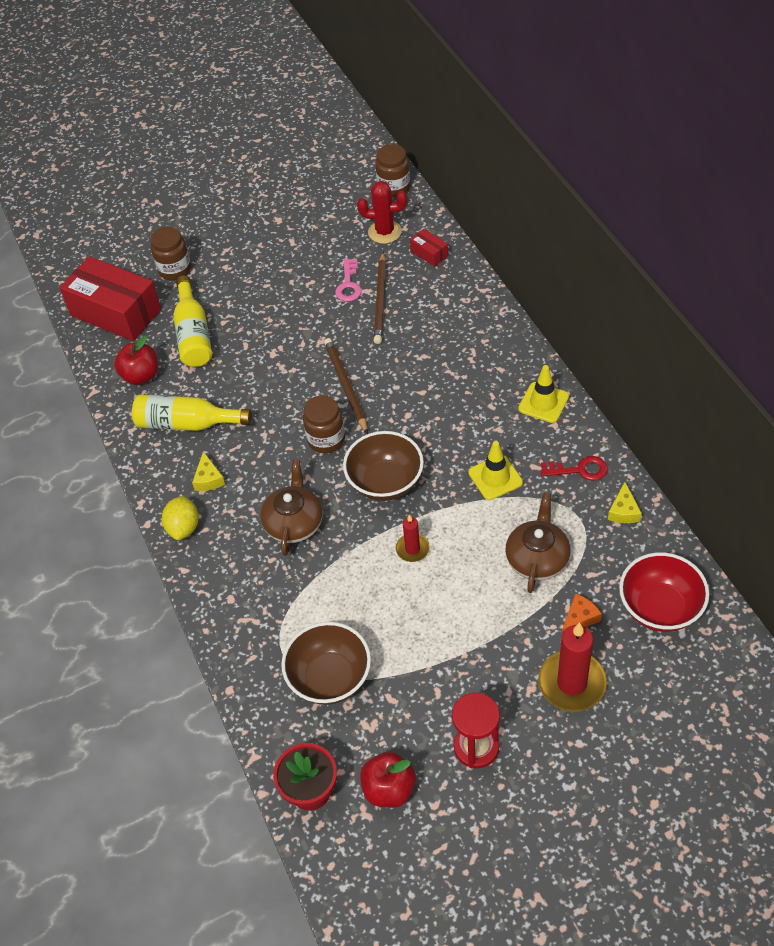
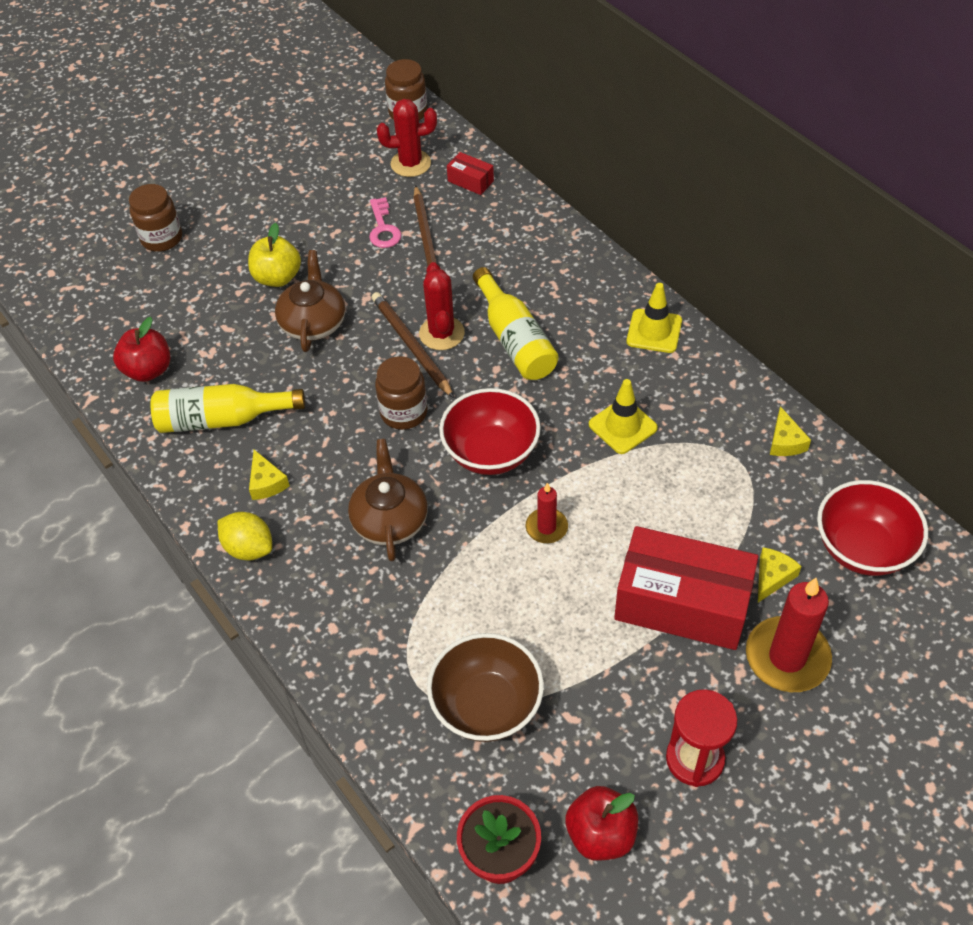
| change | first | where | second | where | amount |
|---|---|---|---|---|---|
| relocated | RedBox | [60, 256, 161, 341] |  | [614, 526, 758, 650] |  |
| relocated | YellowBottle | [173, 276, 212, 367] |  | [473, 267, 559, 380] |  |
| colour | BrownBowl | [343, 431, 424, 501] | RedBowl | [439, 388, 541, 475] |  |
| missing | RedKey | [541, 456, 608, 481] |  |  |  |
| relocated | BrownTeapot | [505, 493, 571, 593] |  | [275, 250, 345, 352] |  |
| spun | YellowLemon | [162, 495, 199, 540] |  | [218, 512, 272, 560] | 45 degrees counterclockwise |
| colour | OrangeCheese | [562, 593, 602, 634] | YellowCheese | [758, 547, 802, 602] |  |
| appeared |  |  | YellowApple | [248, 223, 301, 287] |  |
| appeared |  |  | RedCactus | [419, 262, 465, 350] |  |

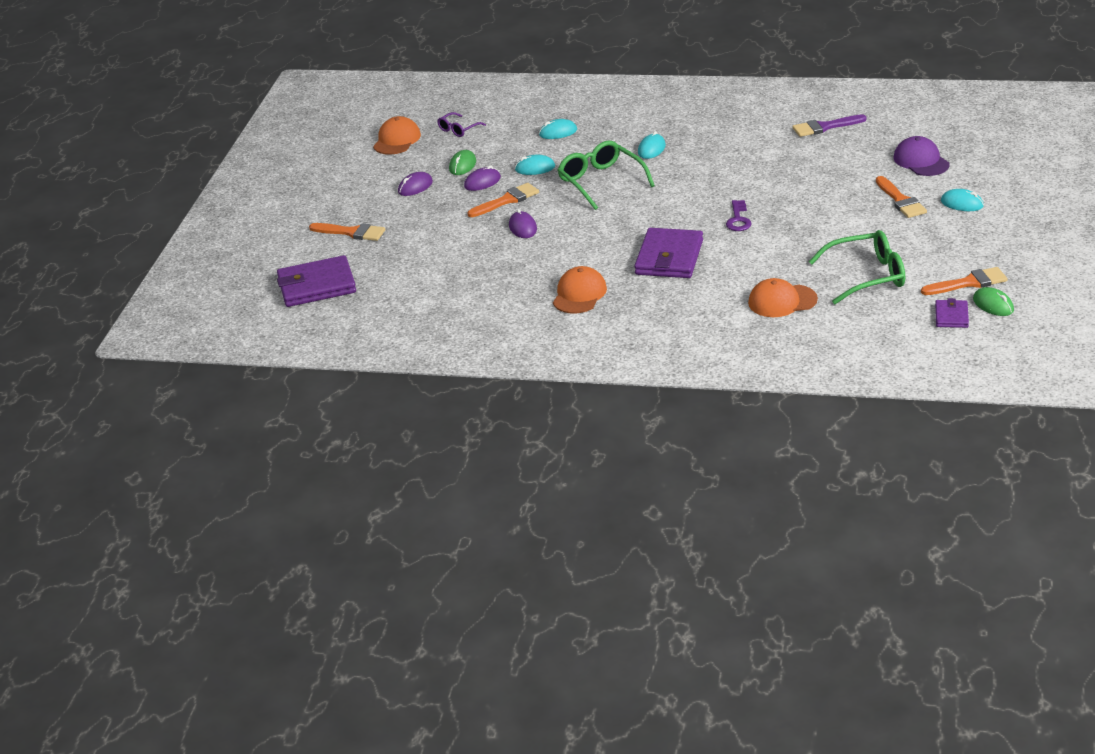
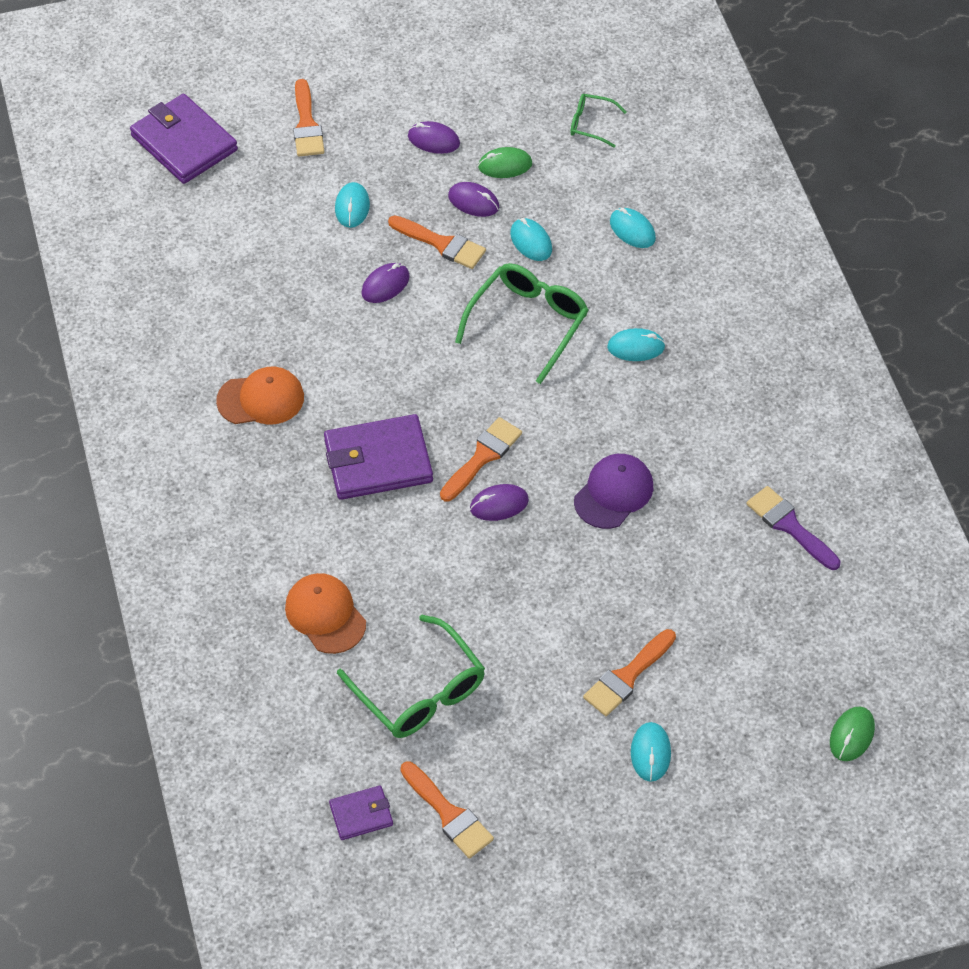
| change | first | where | second | where | amount |
|---|---|---|---|---|---|
| colour | PurpleGlasses | [437, 112, 486, 137] | GreenGlasses | [570, 94, 626, 148] |  |
| missing | OrangeCap | [373, 116, 421, 155] |  |  |  |
| relocated | PurpleCap | [893, 136, 949, 176] |  | [574, 454, 653, 529] |  |
| exchanged | PurpleKey | [726, 200, 751, 231] | PurpleMouse | [470, 484, 529, 521] |  |
| relocated | GreenMouse | [973, 287, 1014, 316] |  | [830, 706, 875, 761] |  |
| appeared |  |  | TurquoiseMouse | [335, 182, 370, 228] |  |
| appeared |  |  | OrangeBrush | [440, 417, 522, 502] |  |

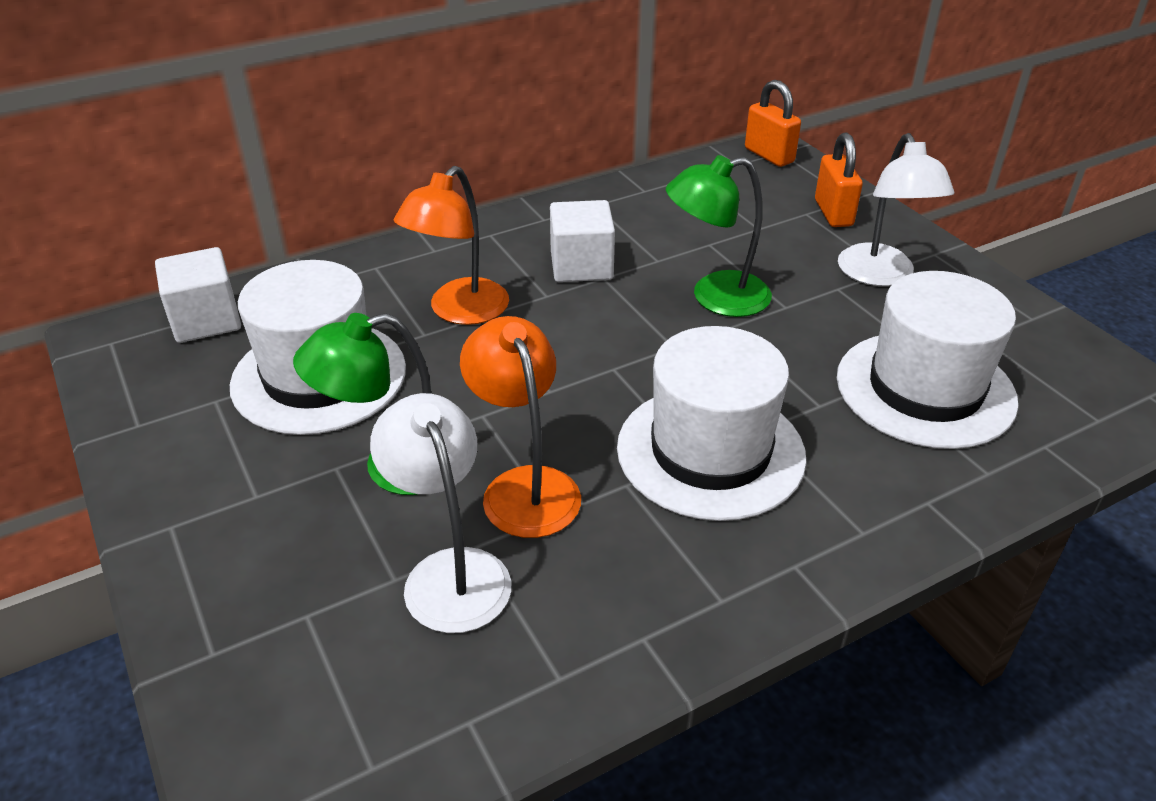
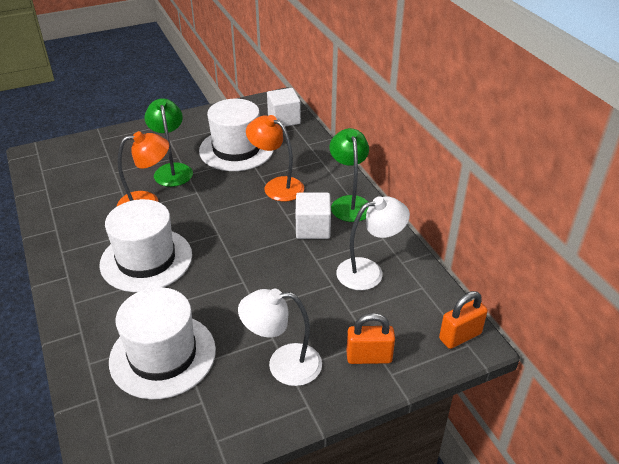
| change | first | where | second | where | amount |
|---|---|---|---|---|---|
| relocated | GreenLamp | [666, 155, 772, 317] |  | [329, 128, 369, 222] |  |
| relocated | WhiteLamp | [370, 393, 511, 633] |  | [336, 196, 410, 290] |  |

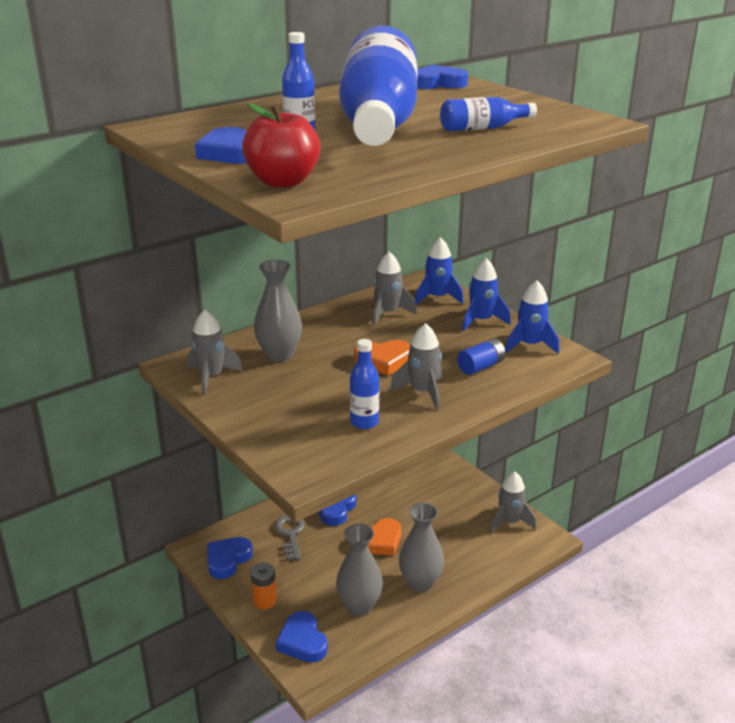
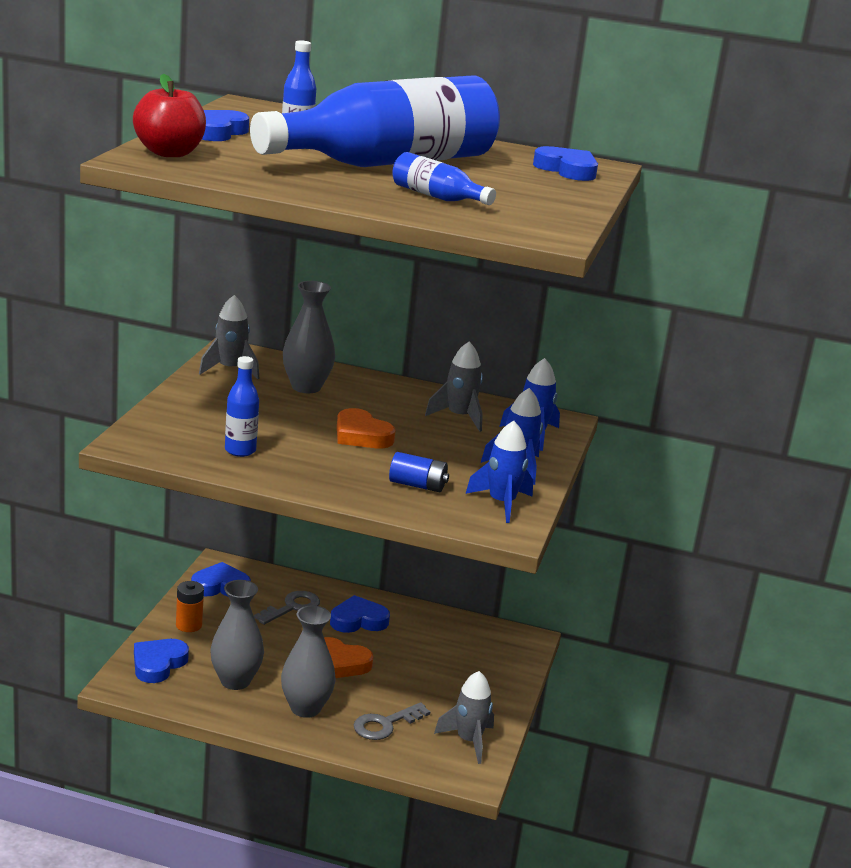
| change | first | where | second | where | amount |
|---|---|---|---|---|---|
| missing | GreyRocket | [390, 323, 442, 410] |  |  |  |
| appeared |  |  | GreyKey | [354, 702, 430, 740] |  |

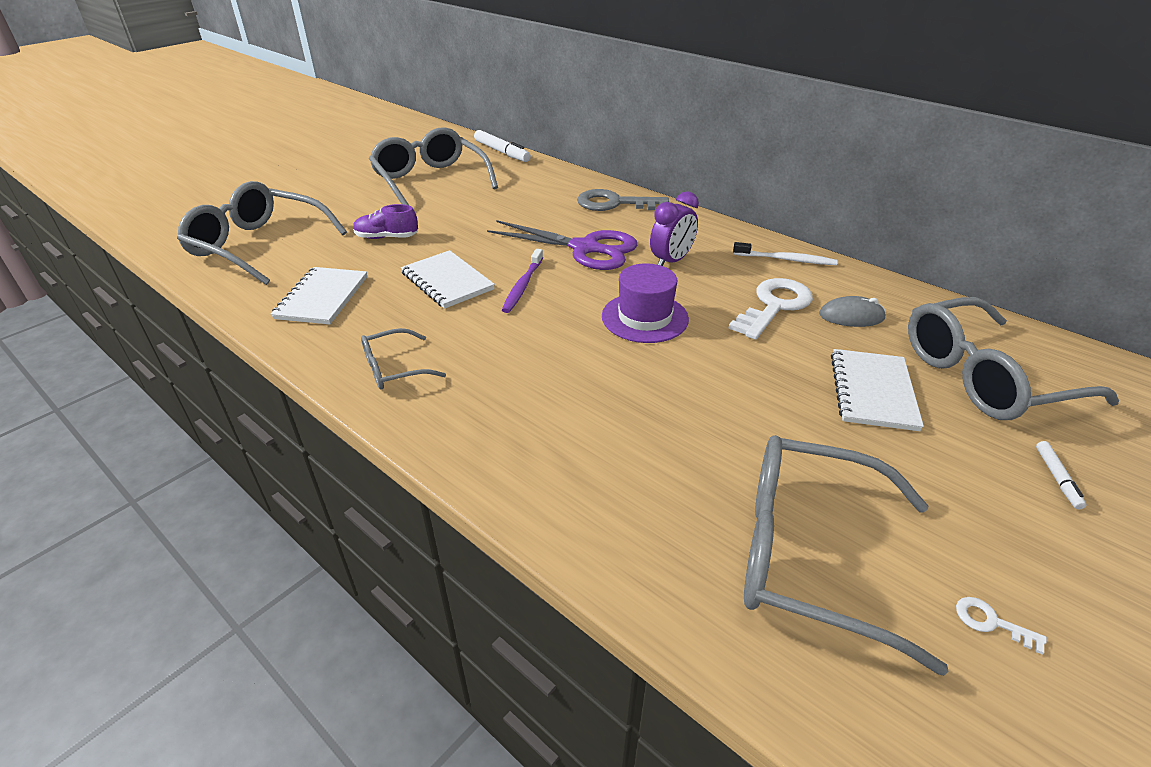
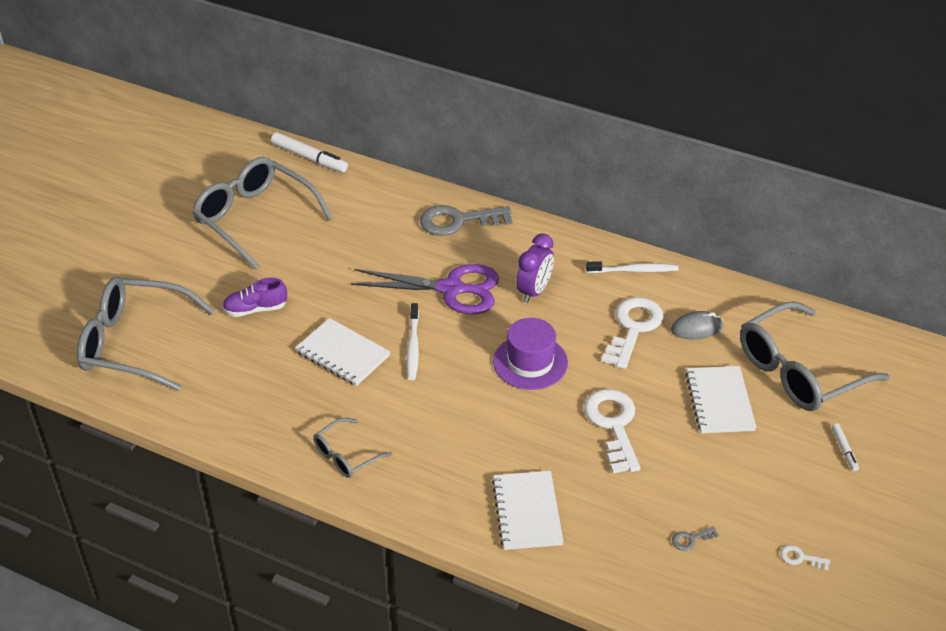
| change | first | where | second | where | amount |
|---|---|---|---|---|---|
| colour | PurpleToothbrush | [502, 249, 543, 313] | WhiteToothbrush | [407, 303, 419, 380] |  |
| relocated | WhiteNotebook | [271, 267, 367, 325] |  | [492, 471, 564, 550] |  |
| exchanged | GreyGlasses | [744, 435, 948, 676] | GreyKey | [672, 526, 719, 551] |  |
| appeared |  |  | WhiteKey | [584, 389, 640, 473] |  |

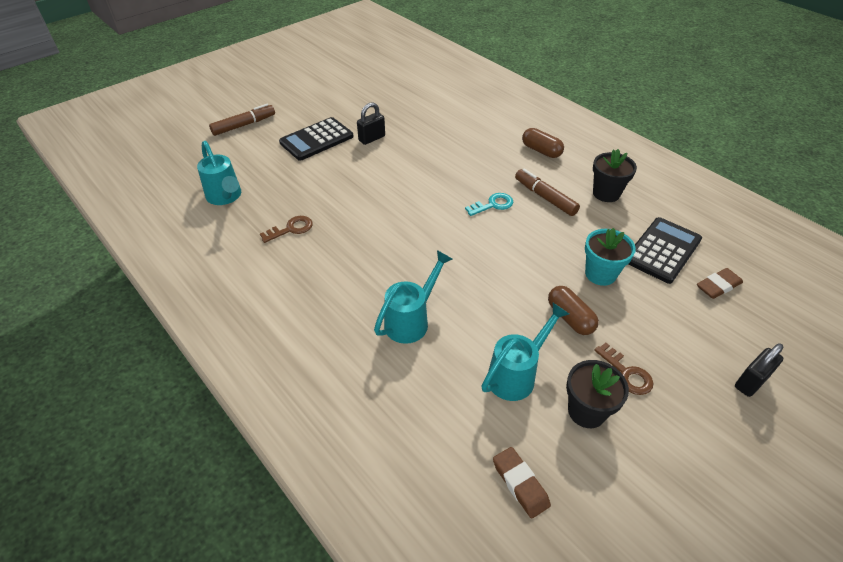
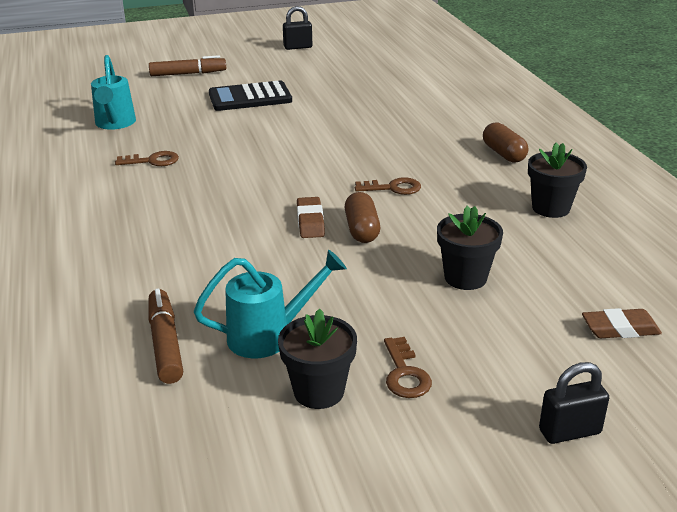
| change | first | where | second | where | amount |
|---|---|---|---|---|---|
| relocated | BlackPadlock | [357, 102, 385, 145] |  | [283, 6, 312, 50] |  |
| relocated | BrownMarker | [515, 169, 580, 216] |  | [149, 289, 183, 384] |  |
| colour | TurquoiseKey | [465, 193, 513, 216] | BrownKey | [355, 177, 421, 195] |  |
| missing | BlackCalculator | [628, 217, 702, 284] |  |  |  |
| colour | TurquoiseFlowerPot | [585, 228, 636, 286] | BlackFlowerPot | [437, 206, 503, 290] |  |
| missing | TurquoiseWateringCan | [374, 250, 453, 344] |  |  |  |
| relocated | BrownCapsule | [548, 286, 599, 335] |  | [345, 192, 380, 243] |  |
| relocated | BrownEraser | [493, 447, 551, 518] |  | [297, 197, 325, 238] |  |

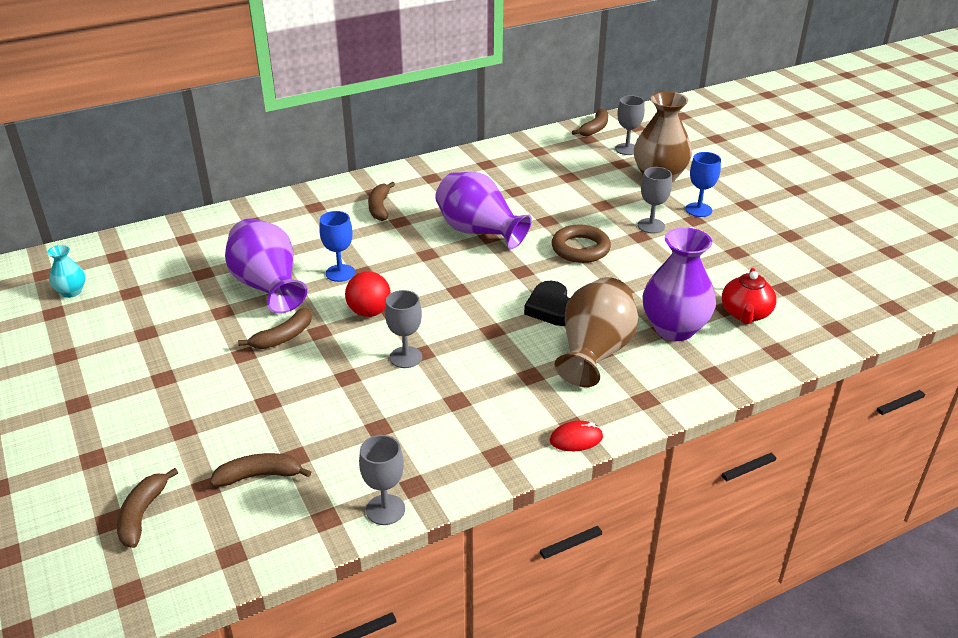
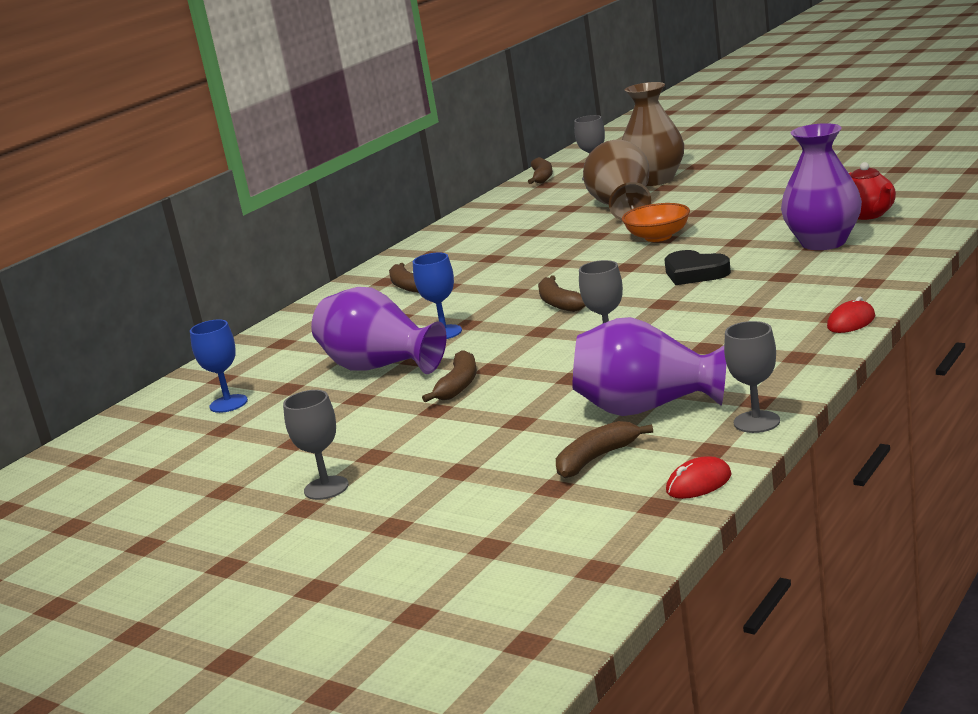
| change | first | where | second | where | amount |
|---|---|---|---|---|---|
| relocated | BlueGoblet | [685, 152, 721, 217] |  | [190, 319, 248, 413] |  |
| relocated | GreyGoblet | [638, 167, 672, 233] |  | [283, 390, 349, 500] |  |
| relocated | PurpleVase | [435, 172, 532, 250] |  | [573, 317, 726, 416] |  |
| exchanged | BrownRing | [552, 224, 611, 263] | OrangeBowl | [622, 203, 690, 242] |  |
| missing | TurquoiseVase | [47, 245, 85, 298] |  |  |  |
| missing | RedBall | [345, 271, 391, 317] |  |  |  |
| relocated | BrownVase | [555, 277, 638, 387] |  | [583, 140, 651, 220] |  |
| relocated | BrownBanana | [117, 468, 178, 548] |  | [538, 275, 586, 312] |  |
| appeared |  |  | RedMouse | [666, 456, 732, 499] |  |

